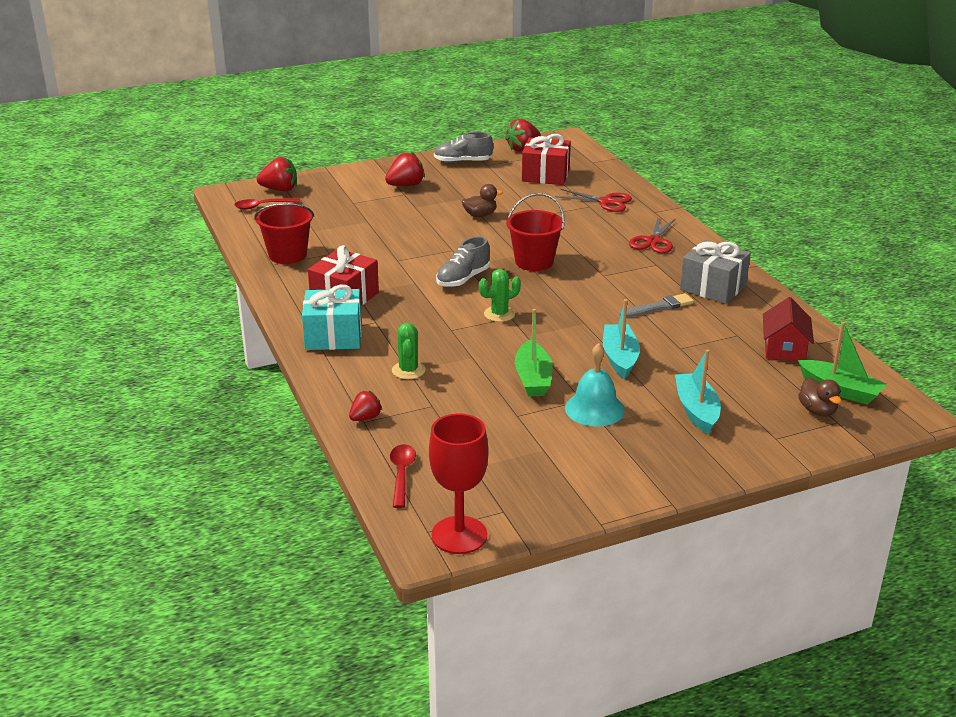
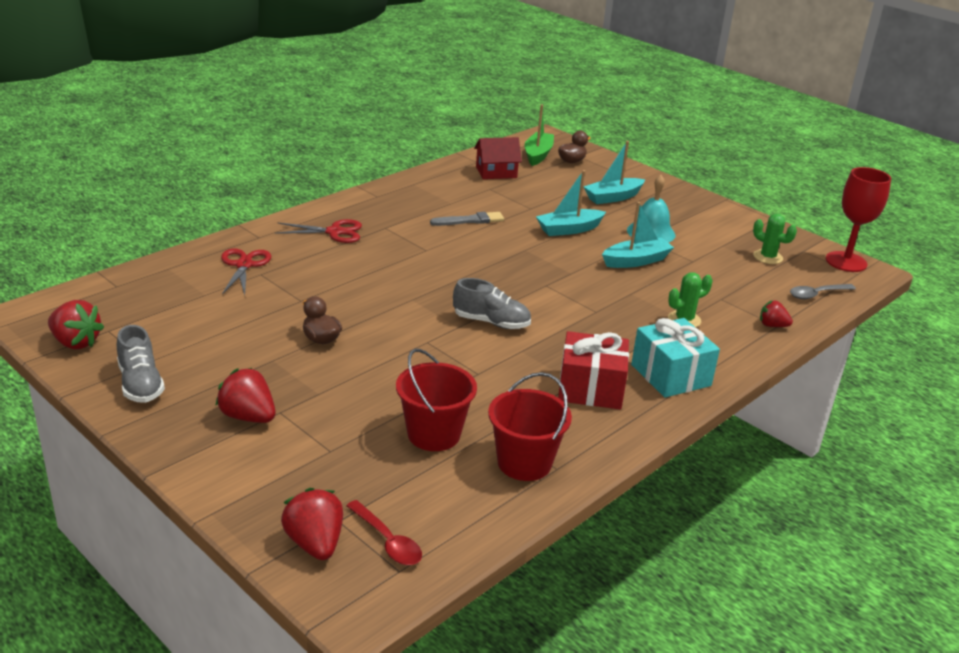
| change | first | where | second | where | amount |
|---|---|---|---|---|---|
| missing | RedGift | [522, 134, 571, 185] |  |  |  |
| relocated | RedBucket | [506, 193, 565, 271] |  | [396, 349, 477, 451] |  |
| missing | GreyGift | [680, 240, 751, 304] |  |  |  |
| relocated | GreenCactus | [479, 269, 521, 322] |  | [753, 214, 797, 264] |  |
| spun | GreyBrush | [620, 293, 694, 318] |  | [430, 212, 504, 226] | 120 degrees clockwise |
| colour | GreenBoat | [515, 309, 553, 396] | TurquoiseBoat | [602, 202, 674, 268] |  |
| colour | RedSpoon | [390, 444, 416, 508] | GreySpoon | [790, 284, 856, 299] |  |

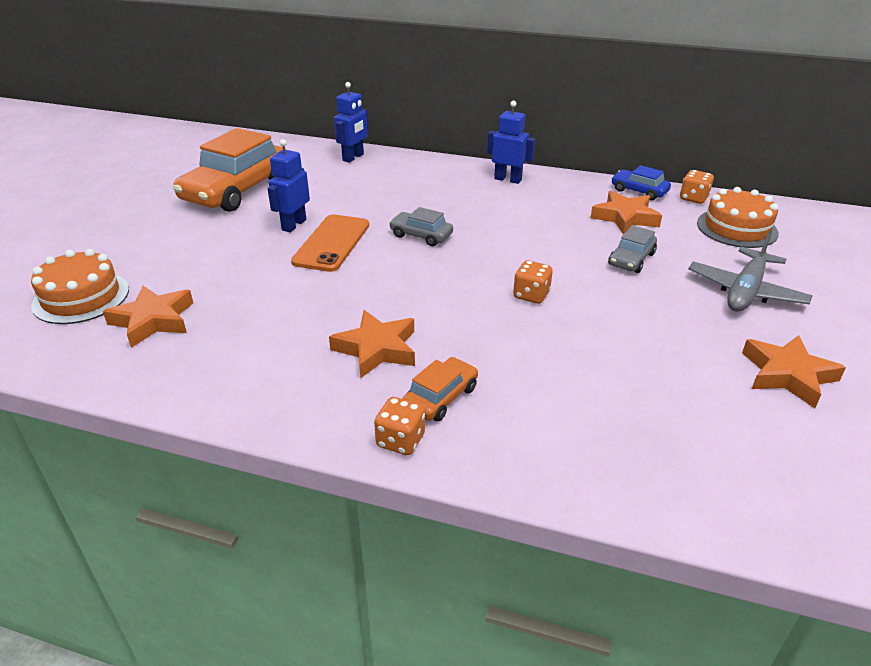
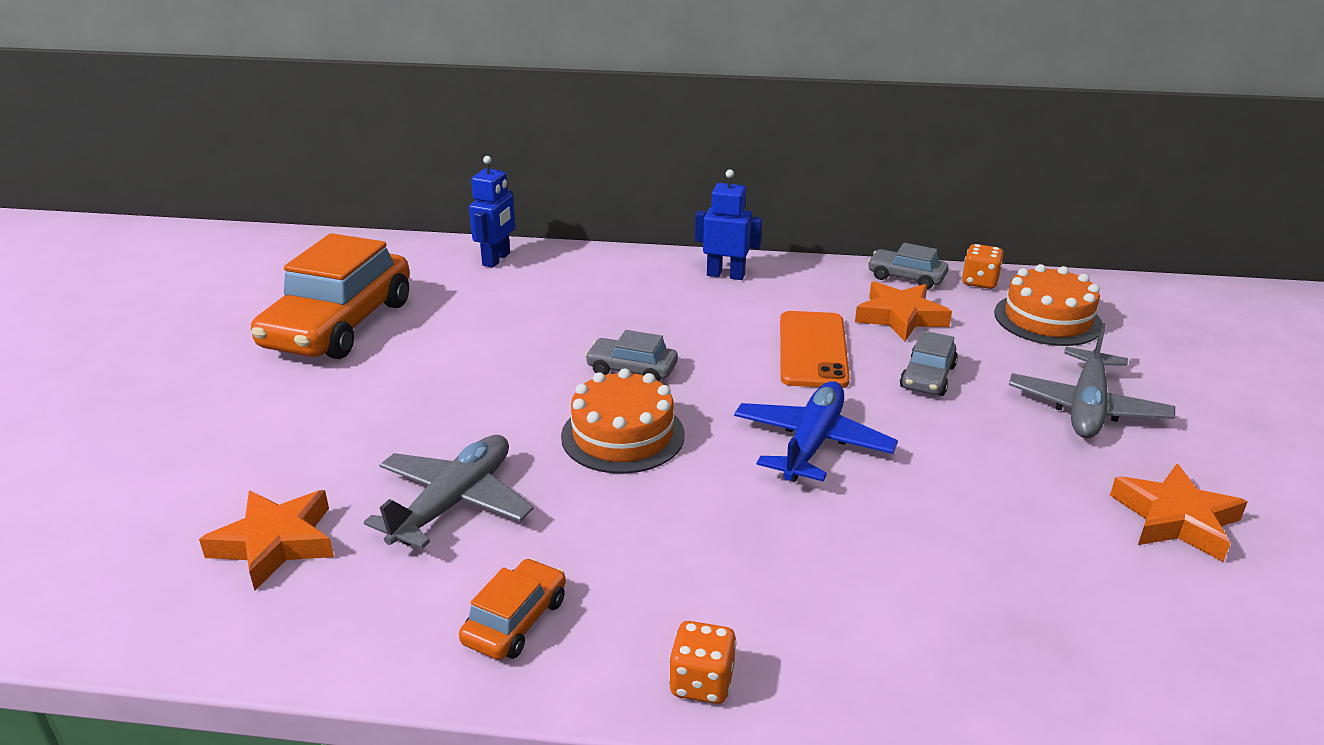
| change | first | where | second | where | amount |
|---|---|---|---|---|---|
| missing | BlueRobot | [267, 139, 310, 232] |  |  |  |
| colour | BlueCar | [611, 165, 671, 200] | GreyCar | [868, 243, 948, 289] |  |
| relocated | OrangePhone | [291, 214, 369, 272] |  | [780, 311, 850, 388] |  |
| relocated | OrangeCake | [31, 249, 129, 324] |  | [561, 368, 685, 474] |  |
| exchanged | OrangeDice | [513, 260, 553, 304] | BluePlane | [734, 381, 898, 482] |  |
| missing | OrangeStar | [329, 310, 415, 379] |  |  |  |
| relocated | OrangeCar | [403, 357, 478, 421] |  | [459, 558, 566, 660] |  |
| appeared |  |  | GreyPlane | [364, 435, 534, 549] |  |

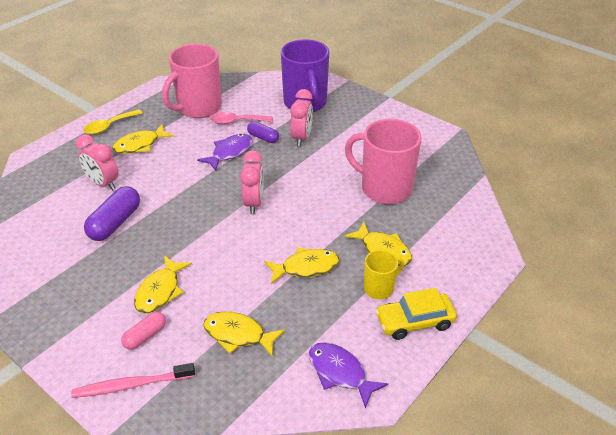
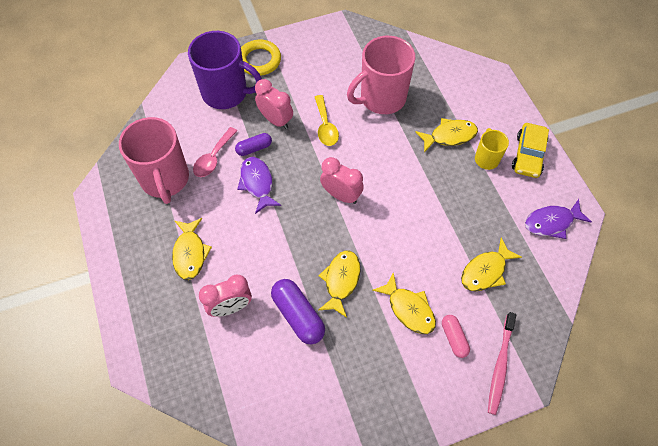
| change | first | where | second | where | amount |
|---|---|---|---|---|---|
| relocated | YellowSpoon | [83, 109, 143, 135] |  | [315, 95, 339, 146] |  |
| relocated | YellowFish | [264, 247, 339, 284] |  | [318, 251, 360, 318] |  |
| appeared |  |  | YellowRing | [241, 40, 281, 76] |  |

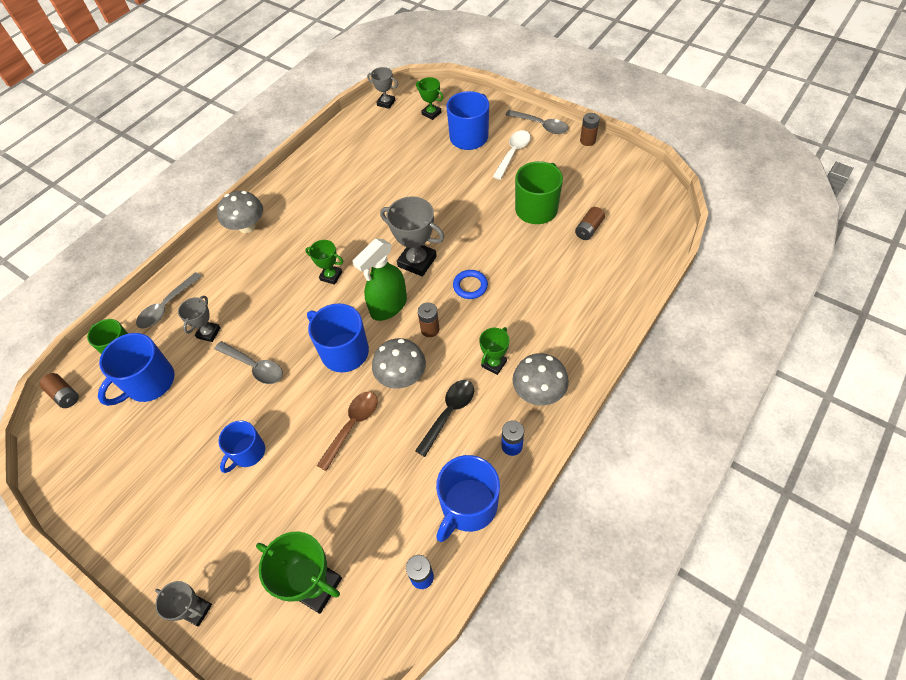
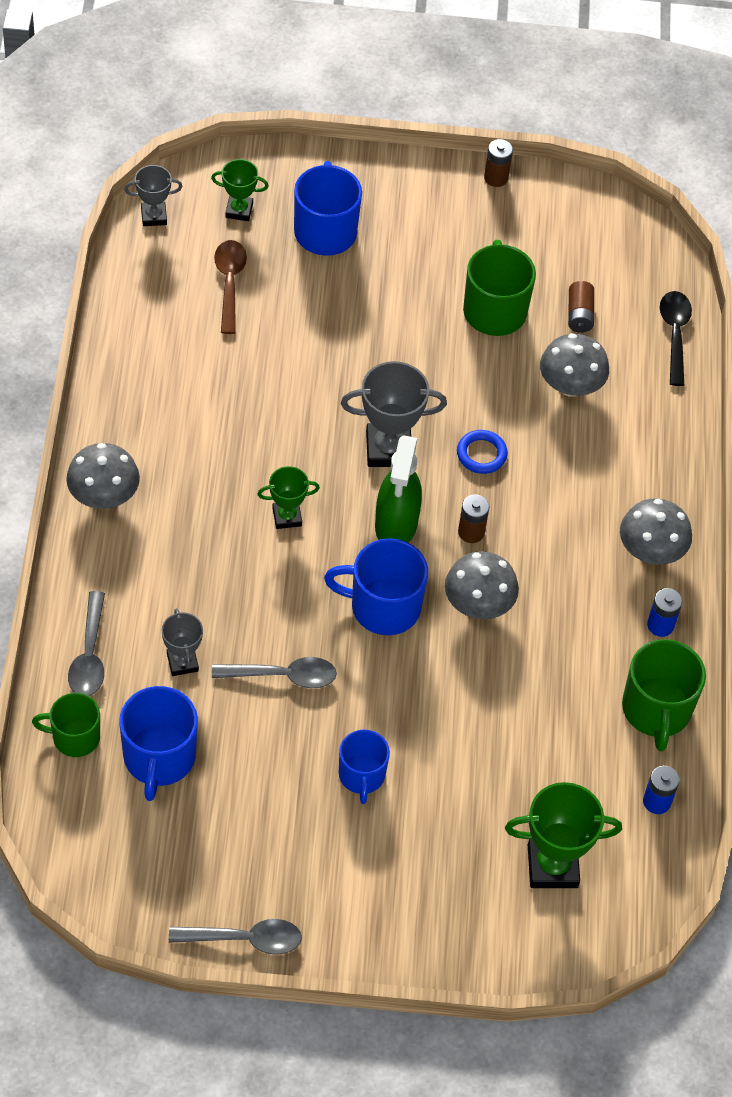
| change | first | where | second | where | amount |
|---|---|---|---|---|---|
| relocated | GreySpoon | [506, 110, 568, 134] |  | [169, 919, 302, 955] |  |
| missing | WhiteSpoon | [493, 130, 531, 180] |  |  |  |
| missing | GreenTrophy | [479, 327, 509, 375] |  |  |  |
| missing | BrownBattery | [40, 373, 79, 408] |  |  |  |
| relocated | BlackSpoon | [415, 380, 474, 457] |  | [660, 291, 692, 386] |  |
| relocated | BrownSpoon | [317, 392, 378, 471] |  | [214, 240, 247, 334] |  |
| colour | BlueMug | [436, 455, 500, 542] | GreenMug | [622, 639, 706, 751] |  |
| missing | GreyTrophy | [155, 581, 212, 627] |  |  |  |
| appeared |  |  | GreyMushroom | [540, 333, 609, 397] |  |

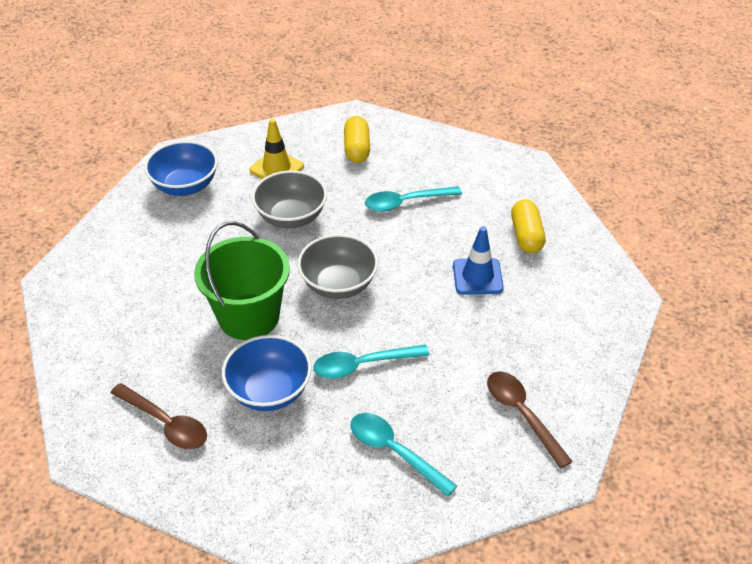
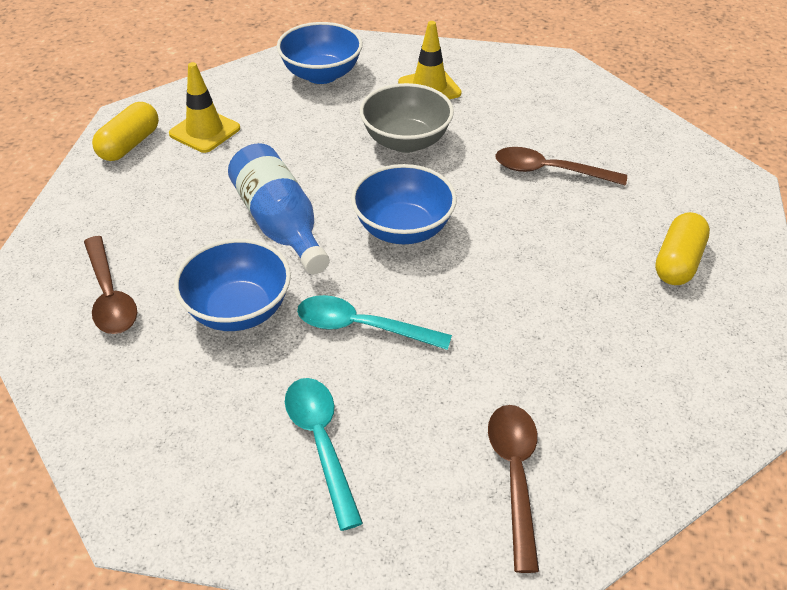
| change | first | where | second | where | amount |
|---|---|---|---|---|---|
| relocated | YellowCapsule | [344, 116, 370, 163] |  | [92, 102, 159, 161] |  |
| colour | TurquoiseSpoon | [365, 186, 462, 212] | BrownSpoon | [495, 147, 627, 185] |  |
| exchanged | GreenBucket | [194, 221, 290, 340] | BlueBottle | [228, 143, 330, 274] |  |
| missing | BlueTrafficCone | [453, 226, 504, 295] |  |  |  |
| colour | GreyBowl | [298, 234, 378, 299] | BlueBowl | [351, 164, 457, 244] |  |
| appeared |  |  | YellowTrafficCone | [169, 62, 240, 153] |  |

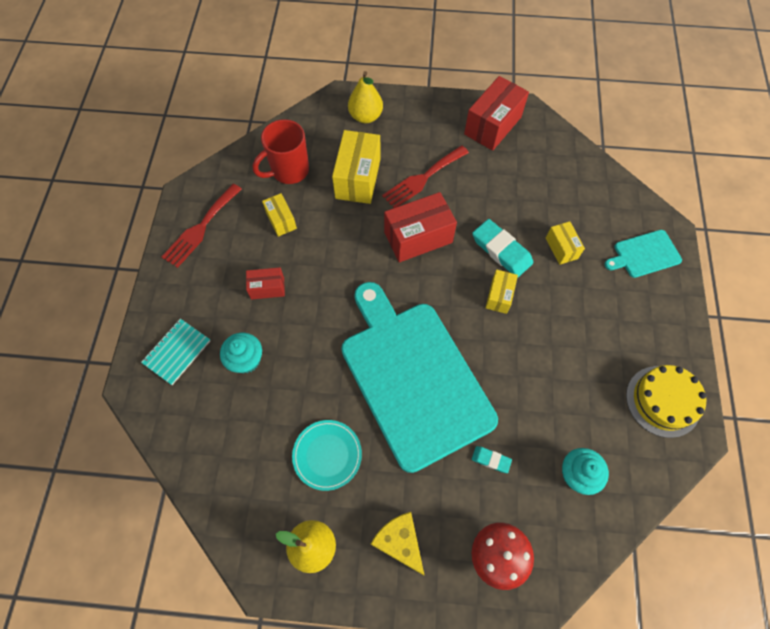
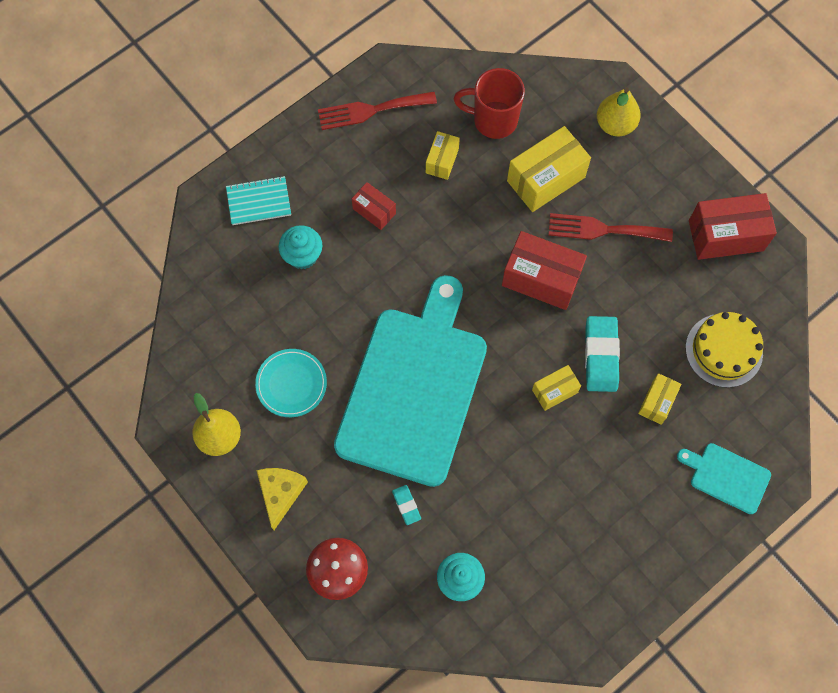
| change | first | where | second | where | amount |
|---|---|---|---|---|---|
| relocated | YellowCake | [626, 365, 706, 438] |  | [686, 312, 763, 388] |  |

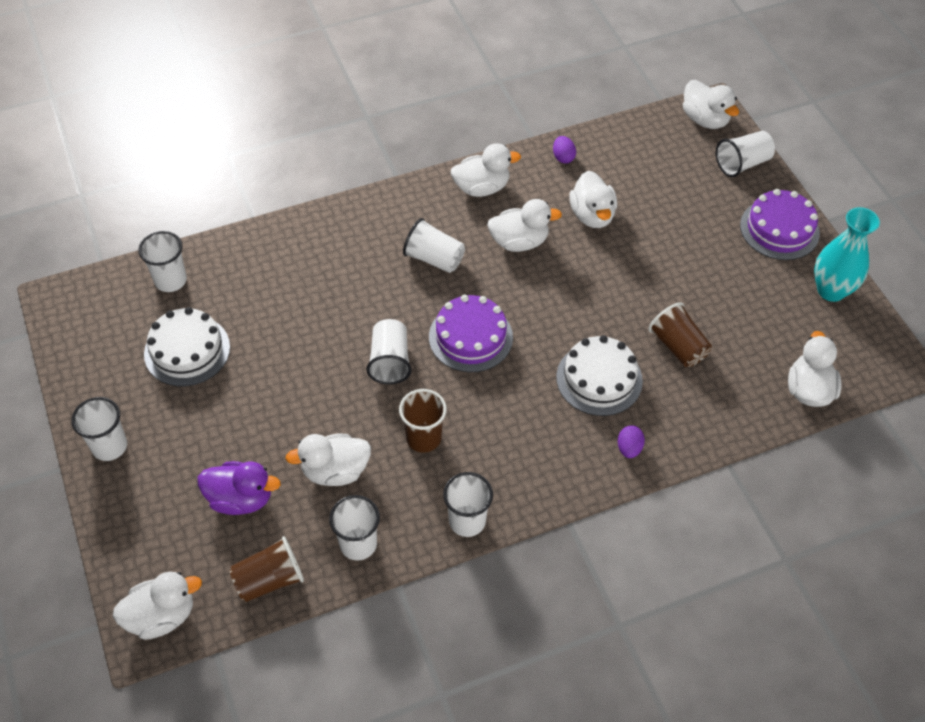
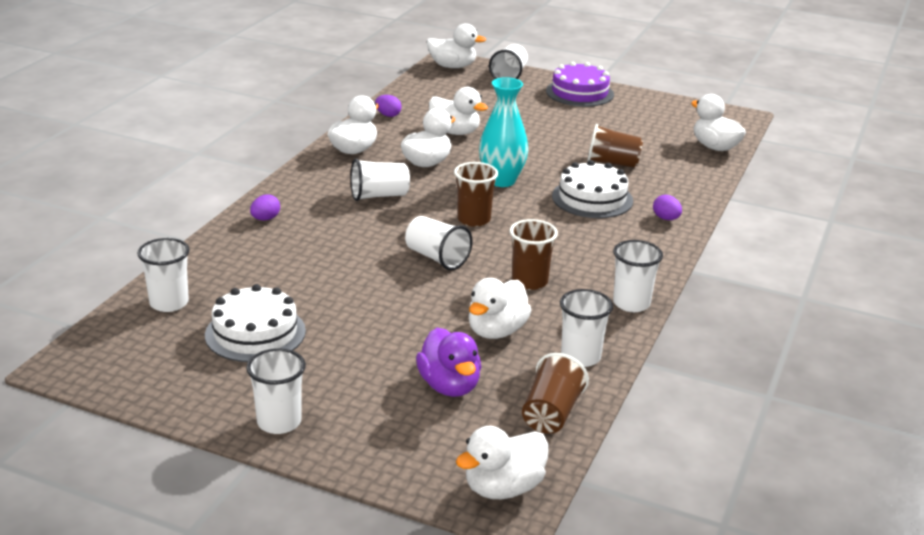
| change | first | where | second | where | amount |
|---|---|---|---|---|---|
| relocated | TurquoiseVase | [814, 207, 880, 302] |  | [479, 77, 528, 187] |  |
| exchanged | PurpleCake | [429, 295, 513, 372] | BrownCup | [454, 162, 498, 227] |  |
| spun | PurpleDuck | [198, 461, 281, 515] |  | [416, 328, 481, 397] | 105 degrees clockwise |
| spun | WhiteDuck | [113, 572, 202, 640] |  | [456, 426, 549, 499] | 150 degrees counterclockwise |
| appeared |  |  | PurpleEgg | [250, 194, 280, 221] |  |

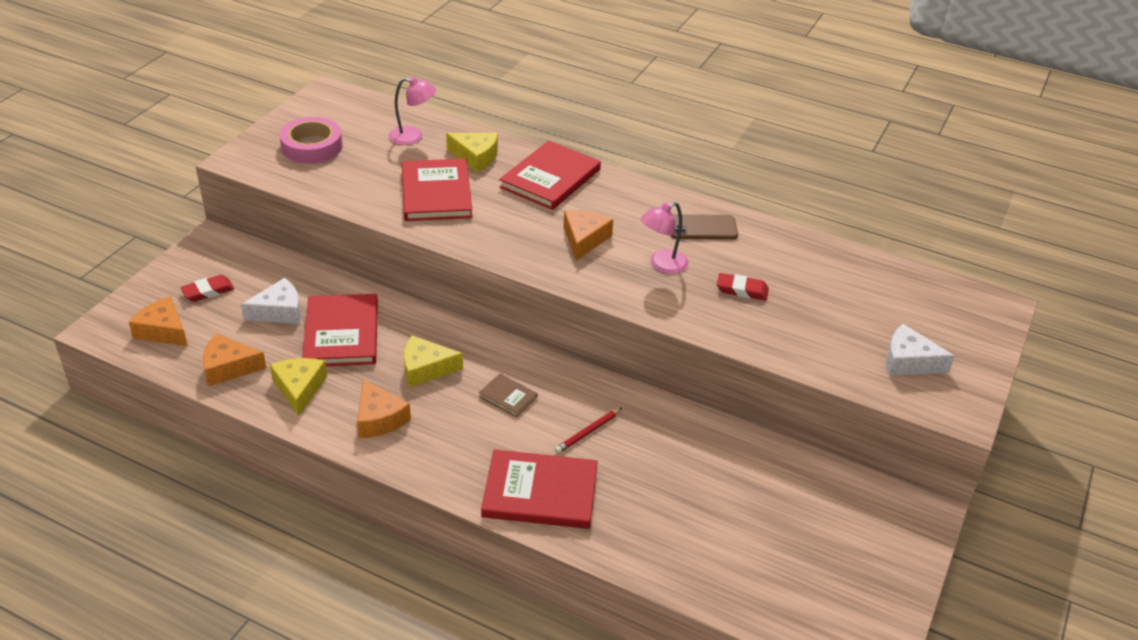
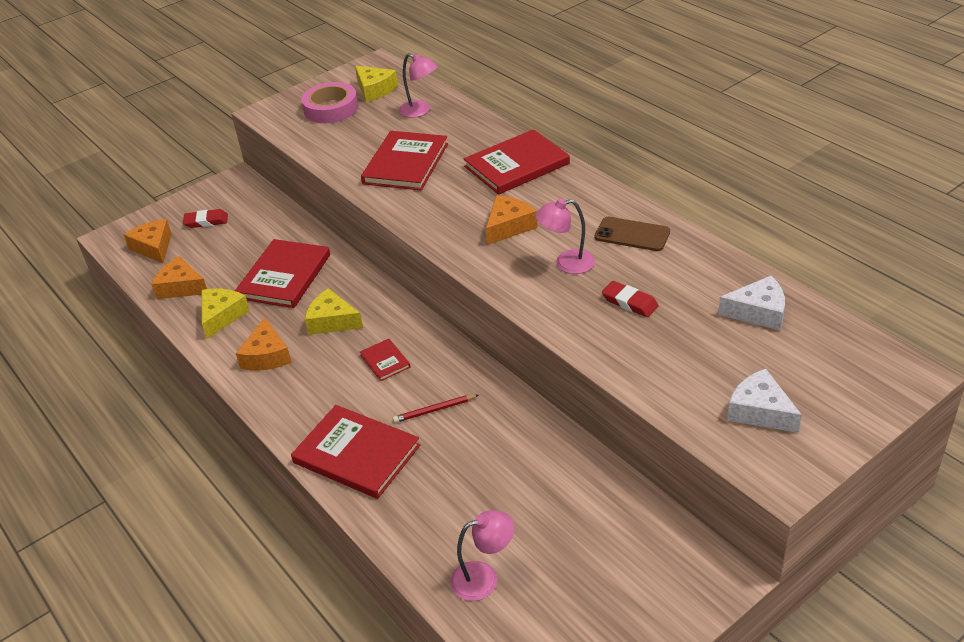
| change | first | where | second | where | amount |
|---|---|---|---|---|---|
| relocated | YellowCheese | [446, 133, 498, 172] |  | [355, 66, 398, 102] |  |
| relocated | WhiteCheese | [241, 278, 301, 324] |  | [718, 276, 785, 330] |  |
| colour | BrownBook | [479, 374, 537, 417] | RedBook | [360, 339, 411, 381] |  |
| appeared |  |  | PinkLamp | [450, 510, 514, 601] |  |

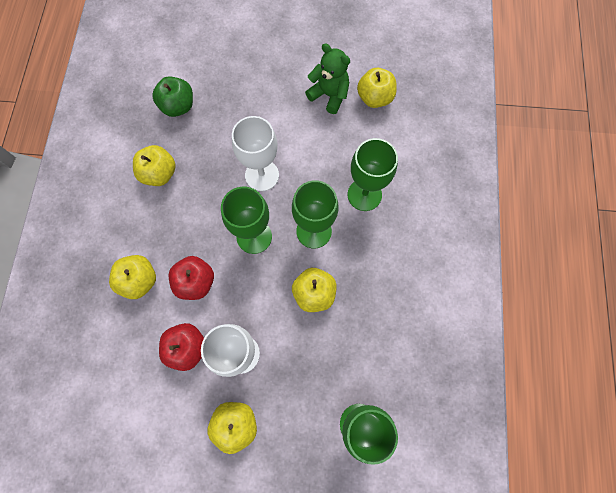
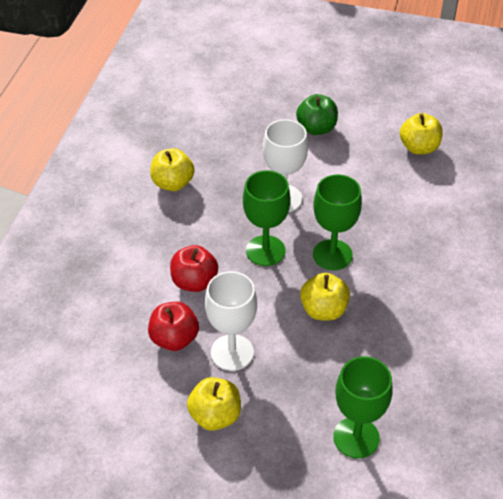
| change | first | where | second | where | amount |
|---|---|---|---|---|---|
| missing | GreenTeddyBear | [305, 43, 350, 114] |  |  |  |
| relocated | GreenApple | [152, 76, 193, 117] |  | [296, 94, 338, 135] |  |
| missing | GreenGoblet | [348, 138, 398, 211] |  |  |  |
| missing | YellowApple | [109, 255, 156, 299] |  |  |  |

